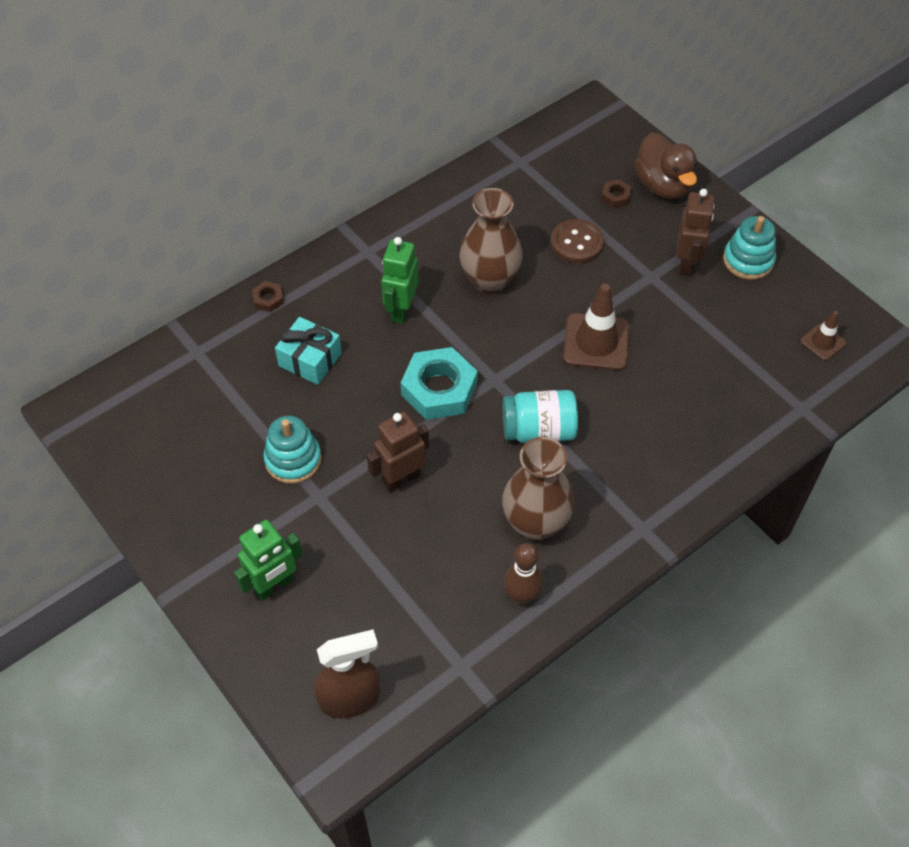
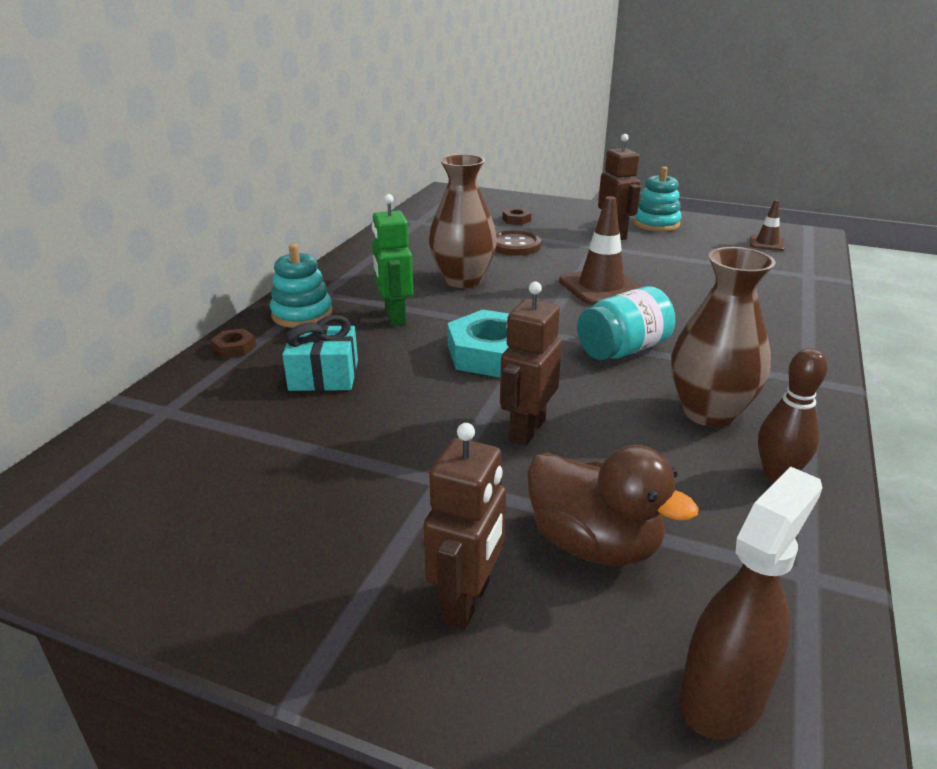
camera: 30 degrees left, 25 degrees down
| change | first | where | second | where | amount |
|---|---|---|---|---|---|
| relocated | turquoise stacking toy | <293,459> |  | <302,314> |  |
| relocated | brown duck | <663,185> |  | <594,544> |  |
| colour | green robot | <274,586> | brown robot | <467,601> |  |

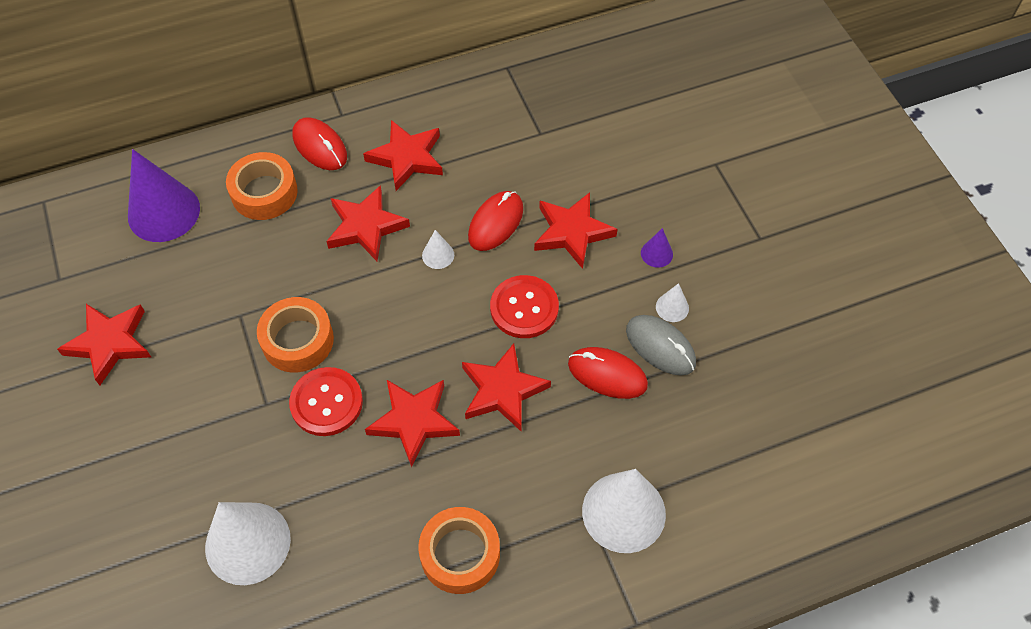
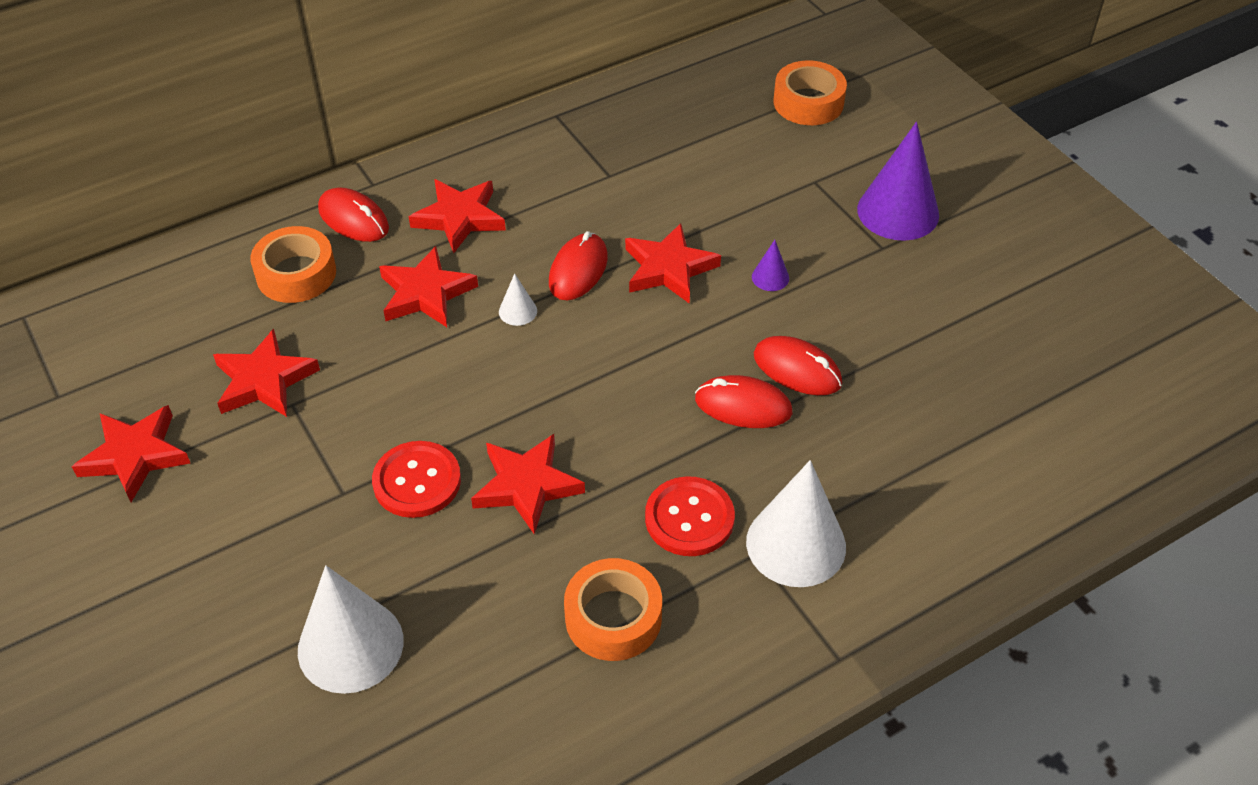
camera: 10 degrees left, 10 degrees down
| change | first | where | second | where | amount |
|---|---|---|---|---|---|
| missing | white cone | <672,307> |  |  |  |
| relocated | purple cone | <164,212> |  | <898,212> |  |
| relocated | orange tape | <297,340> |  | <808,102> |  |
| relocated | red star | <502,390> |  | <264,380> |  |
| relocated | red button | <524,308> |  | <689,518> |  |
| colour | grey mouse | <660,347> | red mouse | <797,369> |  |

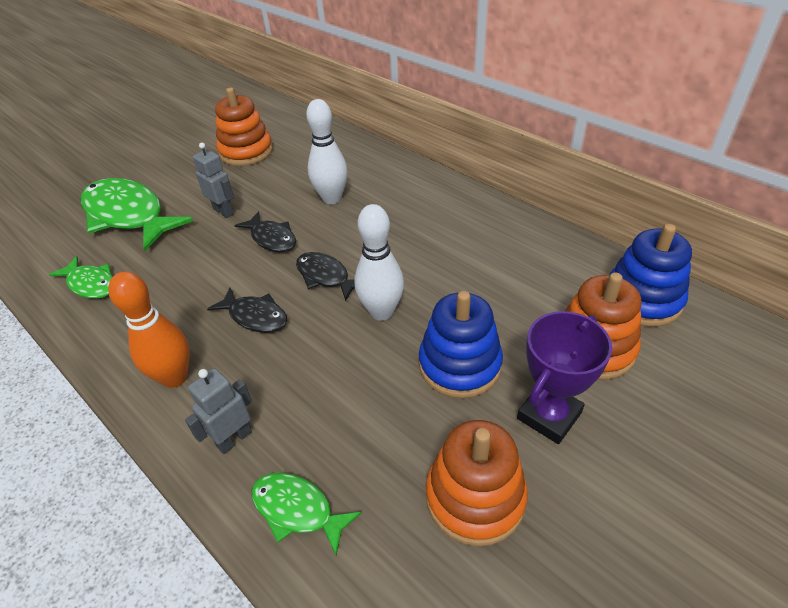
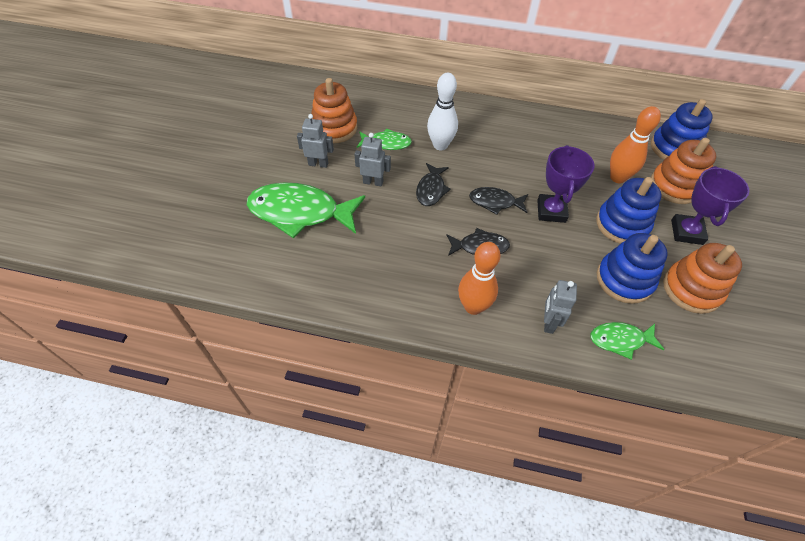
camera: 35 degrees left, 10 degrees up
| change | first | where | second | where | amount |
|---|---|---|---|---|---|
| appeared |  |  | grey robot | <318,164> |  |
| appeared |  |  | blue stacking toy | <624,279> |  |
| appeared |  |  | orange bowling pin | <617,177> |  |
| relocated | green fish | <91,284> |  | <386,143> |  |
| exchanged | white bowling pin | <381,312> | purple trophy | <551,211> |  |
| spun | black fish | <271,238> |  | <431,189> | 90 degrees clockwise |

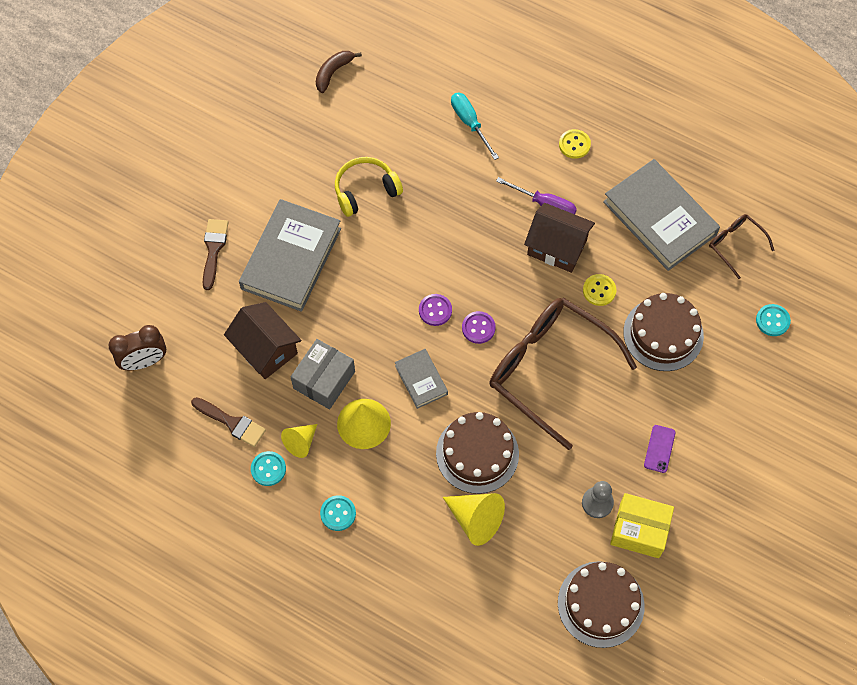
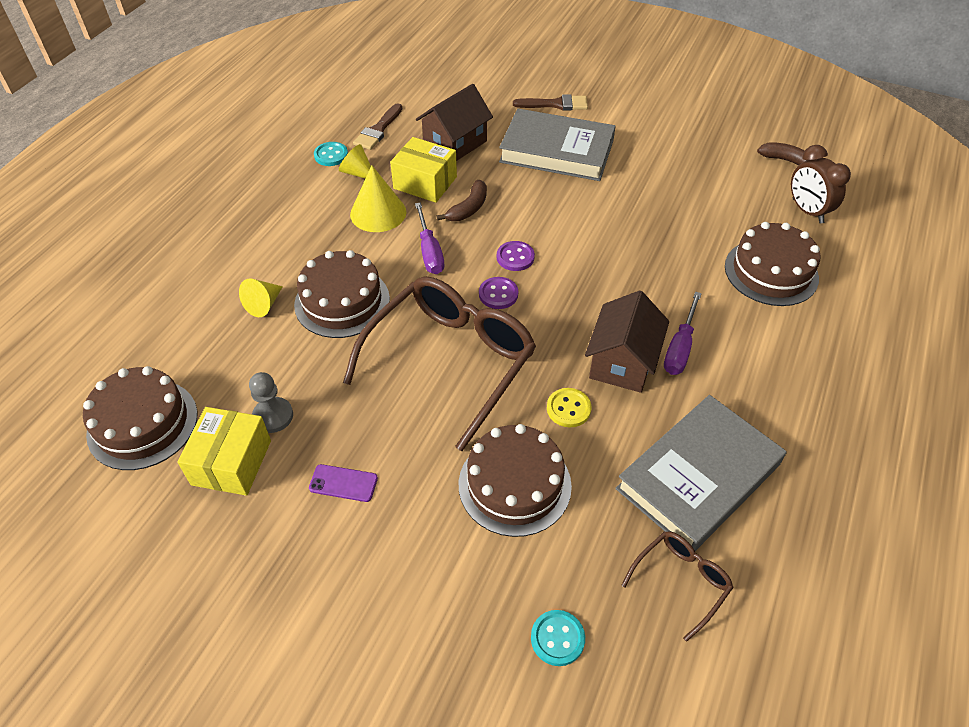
camera: 85 degrees right, 15 degrees down
| change | first | where | second | where | amount |
|---|---|---|---|---|---|
| missing | turquoise button | <338,513> |  |  |  |
| missing | yellow headphones | <365,190> |  |  |  |
| missing | yellow button | <574,144> |  |  |  |
| appeared |  |  | brown banana | <468,208> |  |
| relocated | brown clock | <144,361> |  | <807,211> |  |
| exchanged | grey book | <421,380> | purple screwdriver | <429,251> |  |
| exchanged | turquoise screwdriver | <470,123> | brown cake | <771,272> |  |
| colour | grey box | <324,380> | yellow box | <425,182> |  |
| size | yellow cone | <476,519> |  | <264,304> | x0.64 |

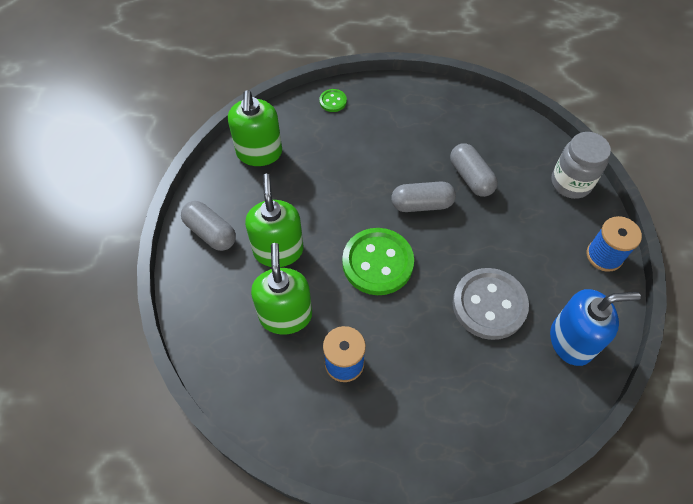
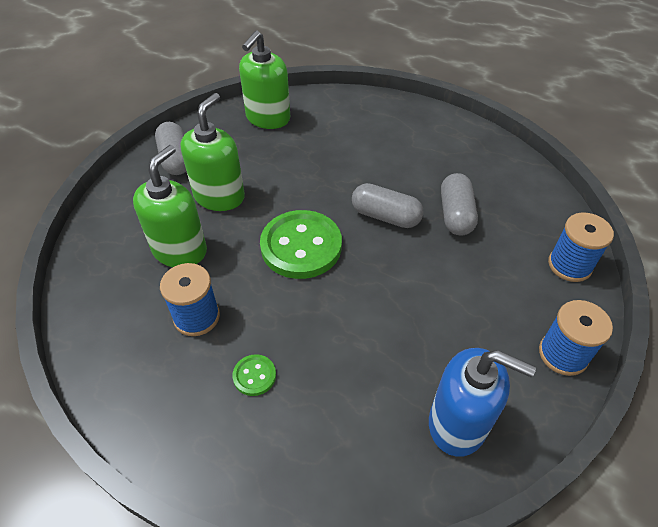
camera: 30 degrees right, 10 degrees down
| change | first | where | second | where | amount |
|---|---|---|---|---|---|
| missing | grey button | <489,305> |  |  |  |
| relocated | green button | <333,101> |  | <254,376> |  |
| exchanged | grey jar | <571,183> | blue spool | <569,265> |  |

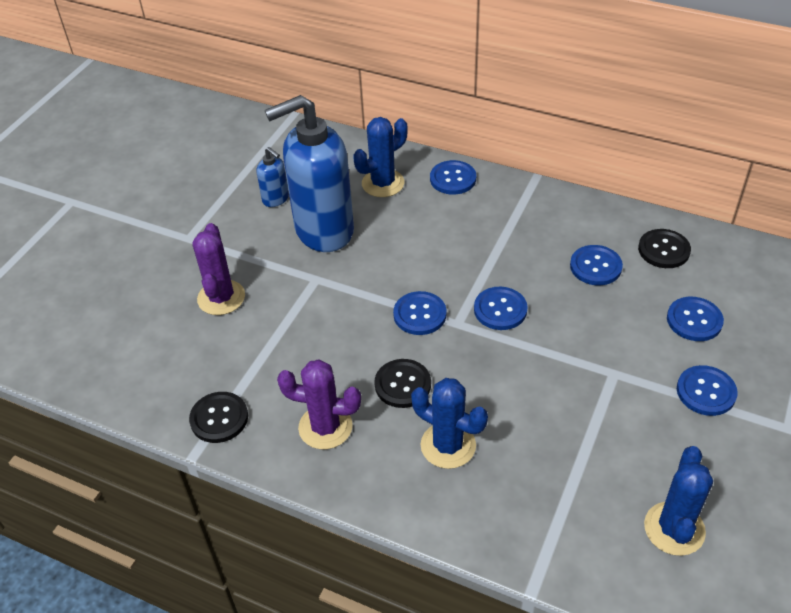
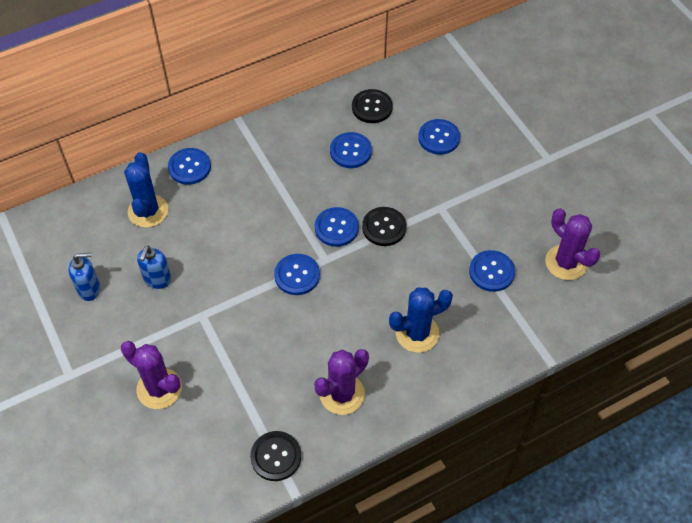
camera: 55 degrees left, 10 degrees up
| change | first | where | second | where | amount |
|---|---|---|---|---|---|
| relocated | black button | <402,384> |  | <384,227> |  |
| relocated | blue button | <706,392> |  | <491,272> |  |
| colour | blue cactus | <674,529> | purple cactus | <566,262> |  |
| size | blue soap dispenser | <323,230> |  | <157,280> | x0.42 |

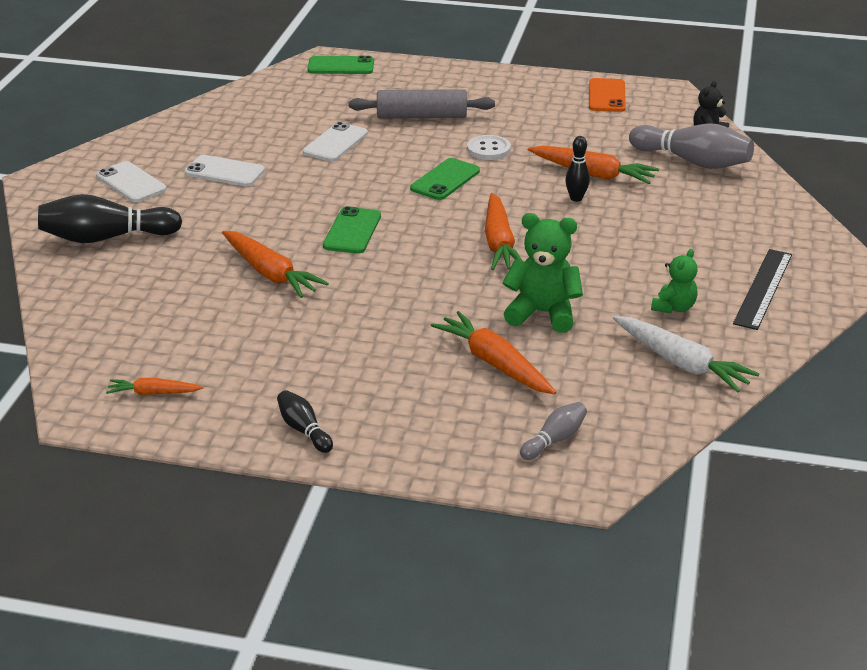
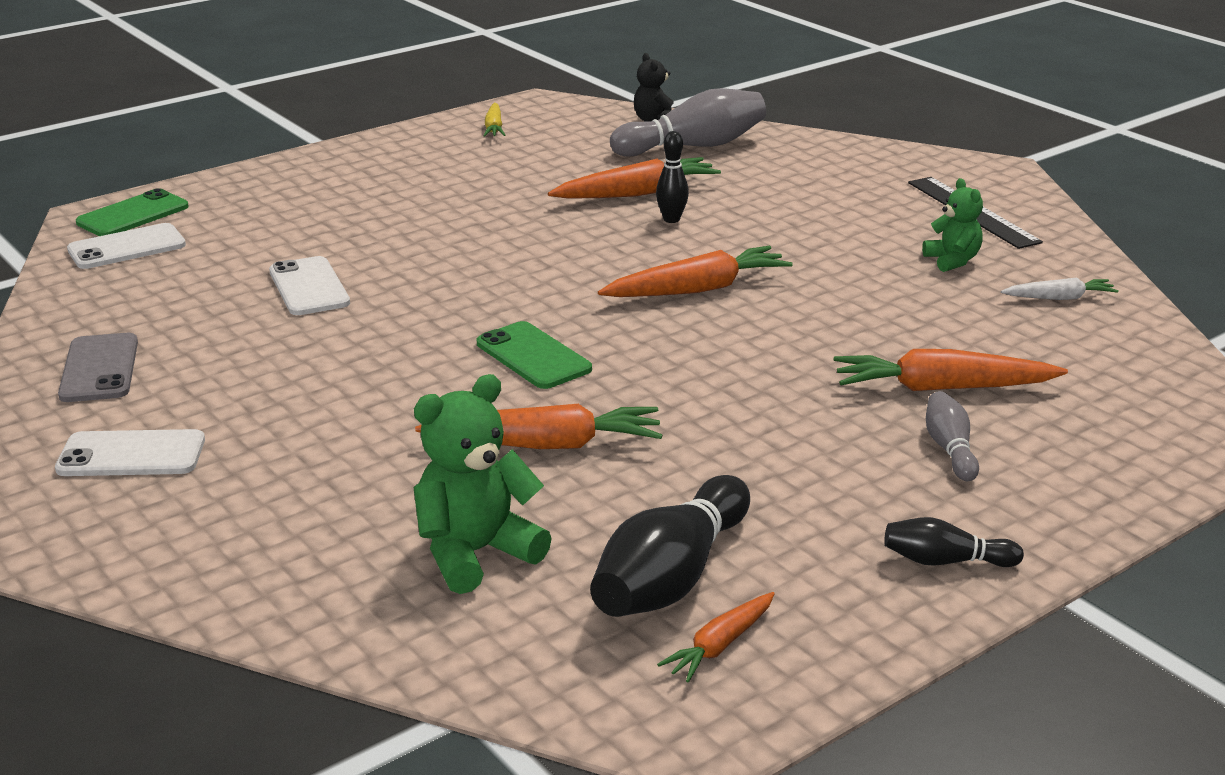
camera: 50 degrees left, 5 degrees down
| change | first | where | second | where | amount |
|---|---|---|---|---|---|
| missing | grey rolling pin | <421,116> |  |  |  |
| missing | green phone | <445,180> |  |  |  |
| missing | white button | <488,149> |  |  |  |
| appeared |  |  | grey phone | <99,369> |  |
| relocated | black bowling pin | <106,238> |  | <671,577> |  |
| relocated | white phone | <224,172> |  | <127,248> |  |
| relocated | green teddy bear | <542,313> |  | <475,553> |  |
| relocated | grey bowling pin | <554,440> |  | <949,449> |  |
| exchanged | orange phone | <607,96> | yellow carrot | <494,127> |  |
| spun | orange carrot | <499,243> |  | <697,289> | 60 degrees counterclockwise |
| size | white carrot | <681,363> |  | <1059,298> | x0.56 |

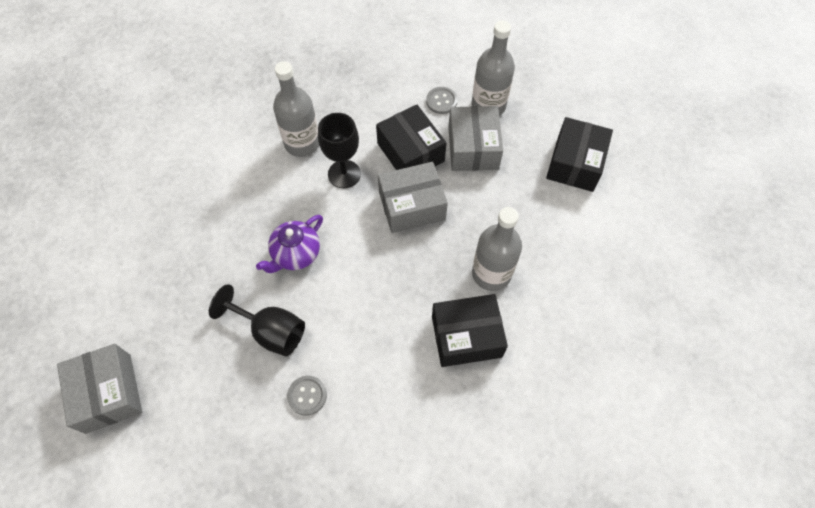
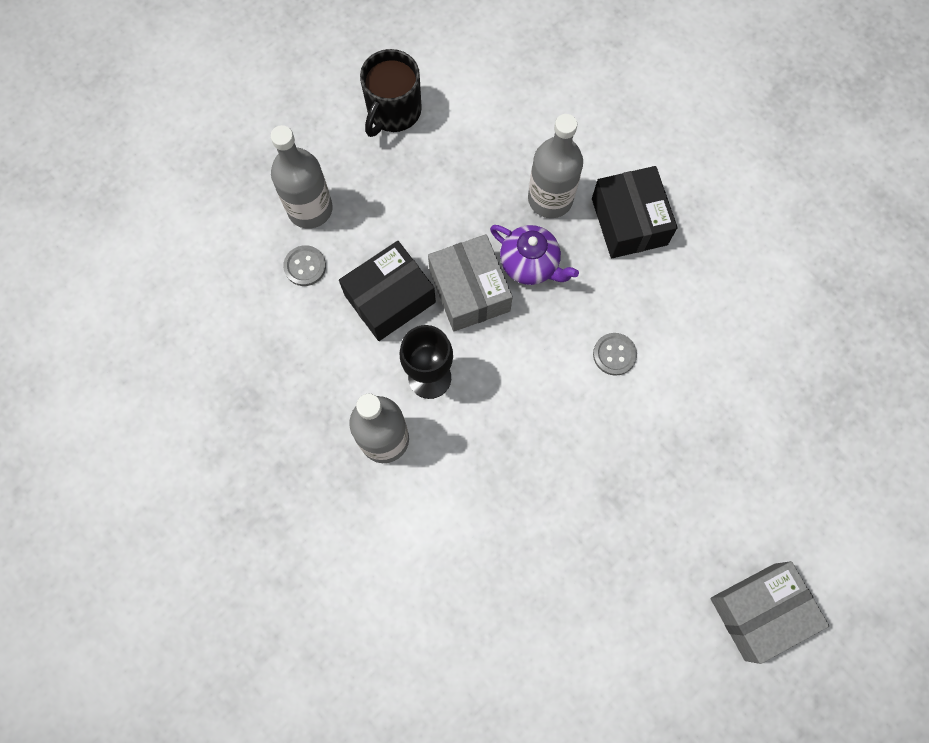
camera: 95 degrees left, 10 degrees up
| change | first | where | second | where | amount |
|---|---|---|---|---|---|
| missing | black goblet | <270,331> |  |  |  |
| missing | grey box | <473,148> |  |  |  |
| relocated | purple teapot | <295,254> |  | <530,264> |  |
| relocated | grey button | <307,395> |  | <614,354> |  |
| exchanged | black box | <575,163> | black mug | <393,111> |  |

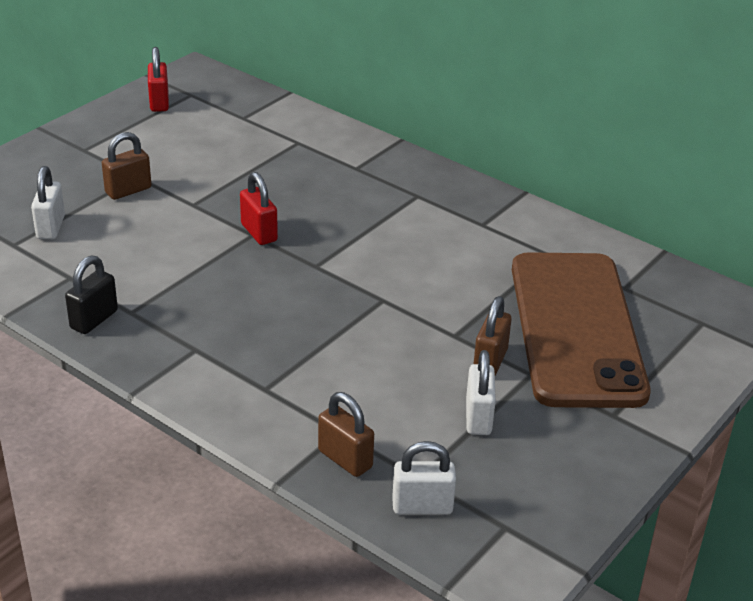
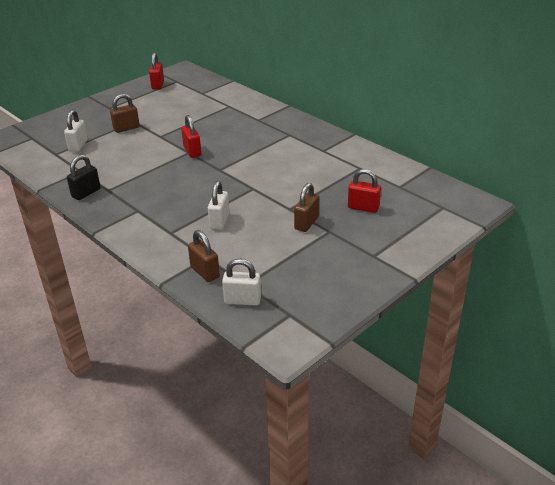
camera: 10 degrees right, 0 degrees up
| change | first | where | second | where | amount |
|---|---|---|---|---|---|
| relocated | white padlock | <478,417> |  | <219,221> |  |
| exchanged | brown phone | <575,329> | red padlock | <363,208> |  |

